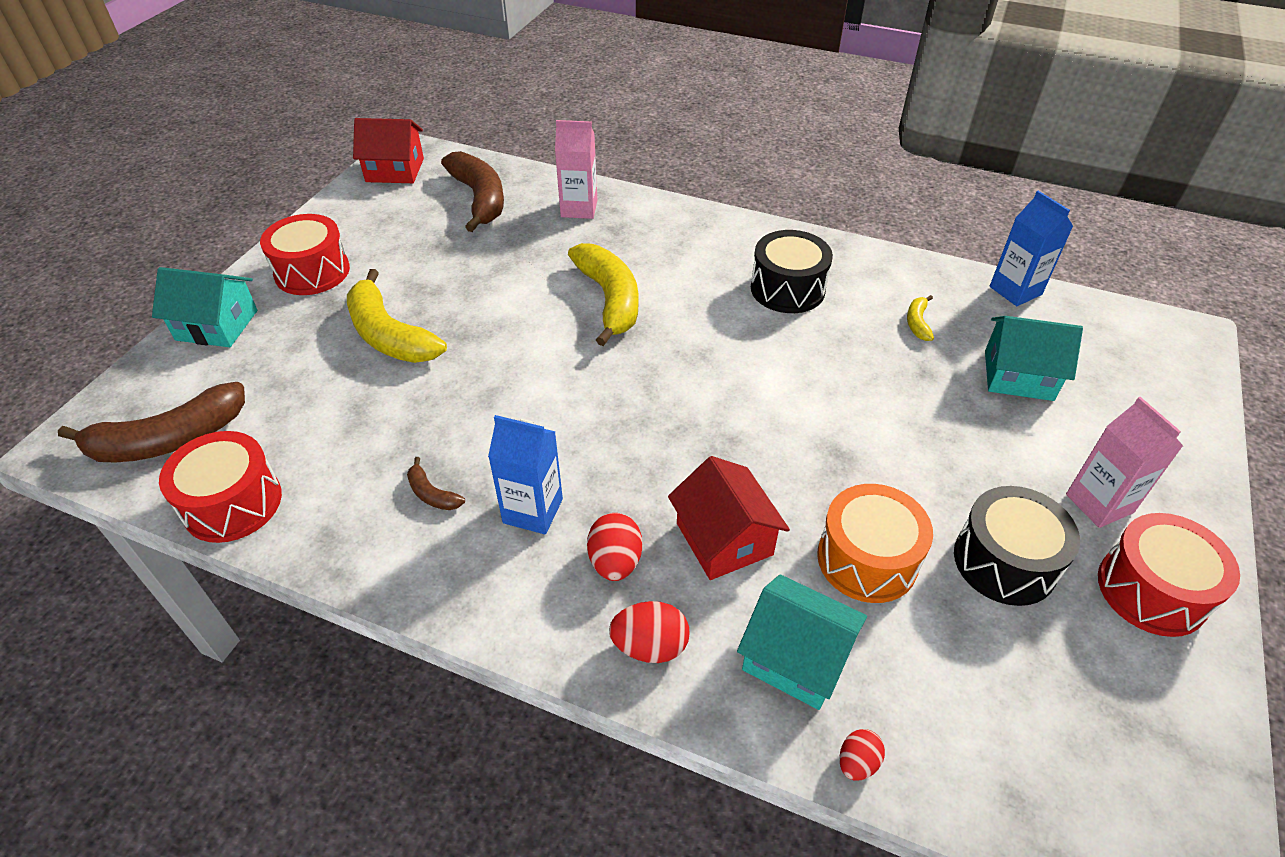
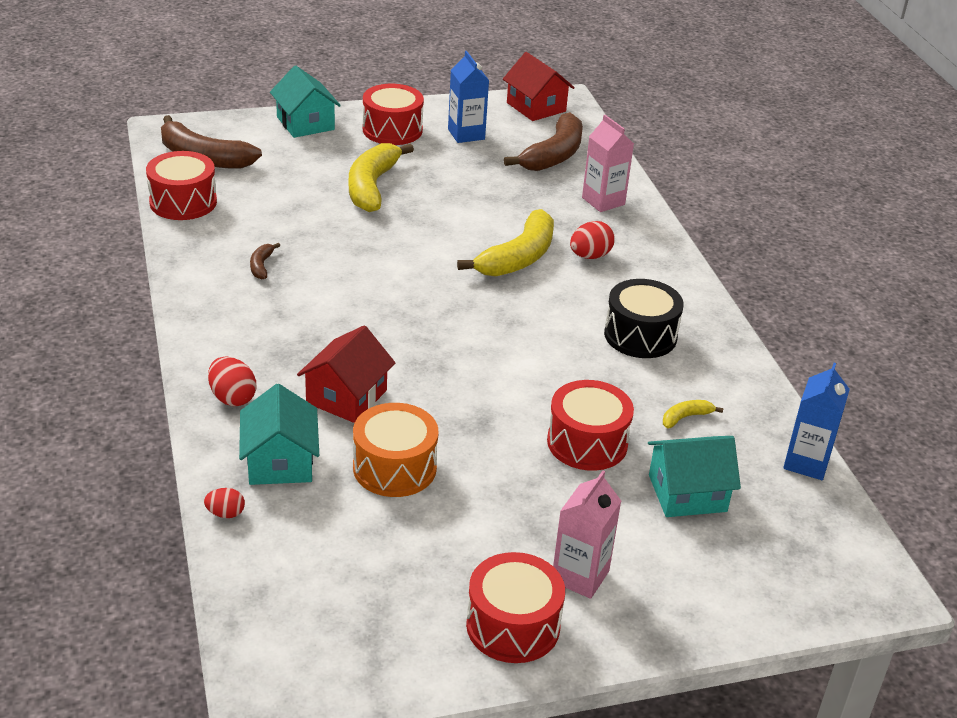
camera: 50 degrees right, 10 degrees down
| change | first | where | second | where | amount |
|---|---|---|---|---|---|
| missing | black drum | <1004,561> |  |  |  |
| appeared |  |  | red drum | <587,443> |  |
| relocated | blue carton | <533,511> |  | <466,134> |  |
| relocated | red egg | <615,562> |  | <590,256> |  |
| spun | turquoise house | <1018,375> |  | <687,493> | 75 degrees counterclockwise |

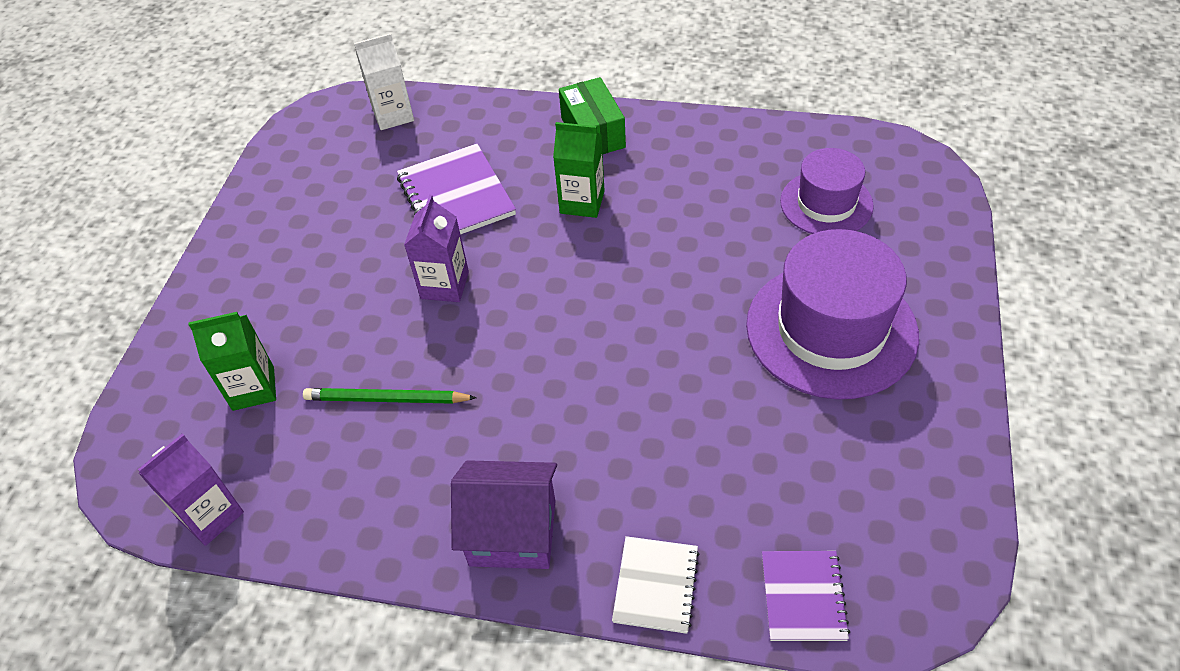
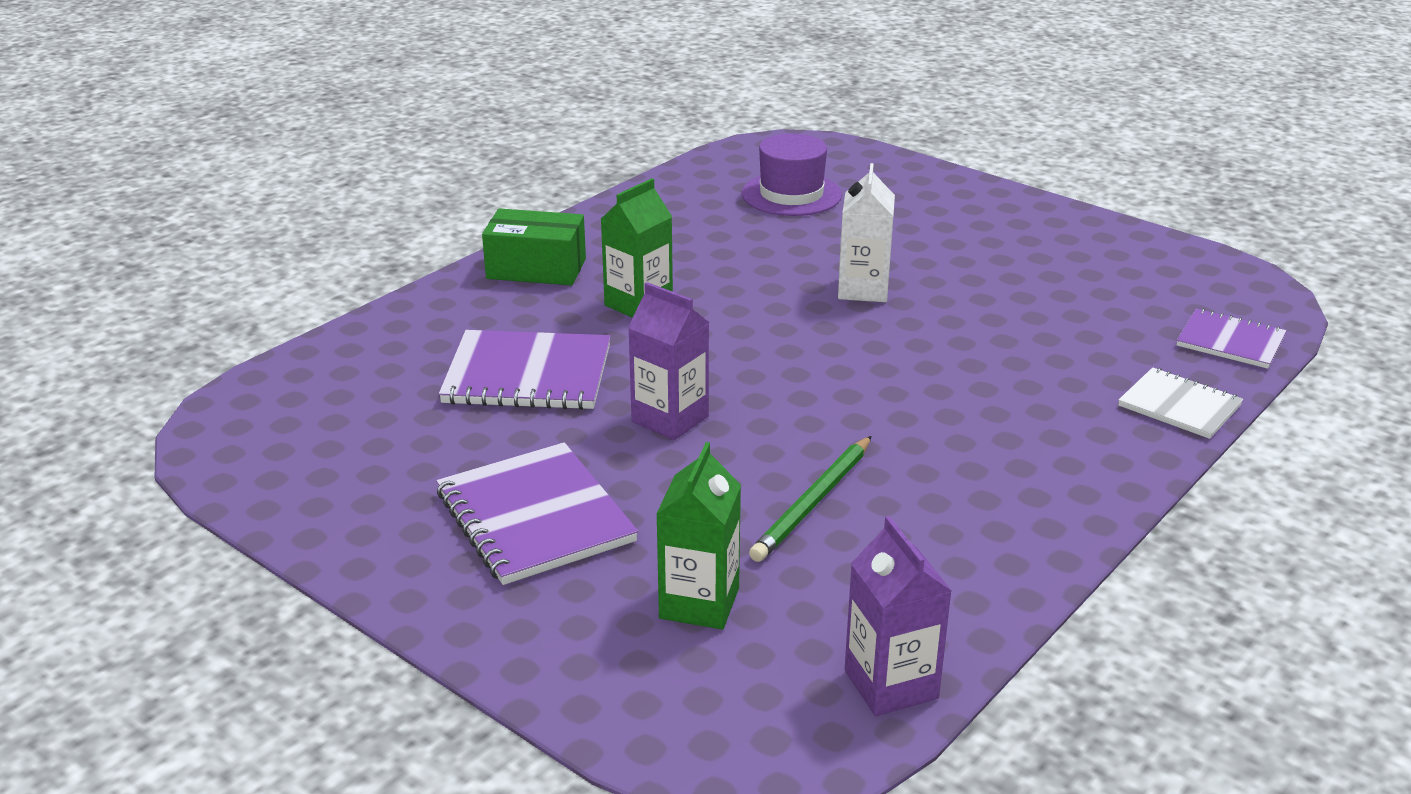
camera: 65 degrees left, 20 degrees down
| change | first | where | second | where | amount |
|---|---|---|---|---|---|
| missing | purple house | <512,532> |  |  |  |
| missing | purple hat | <831,329> |  |  |  |
| appeared |  |  | purple notebook | <535,517> |  |
| relocated | white carton | <393,115> |  | <863,289> |  |

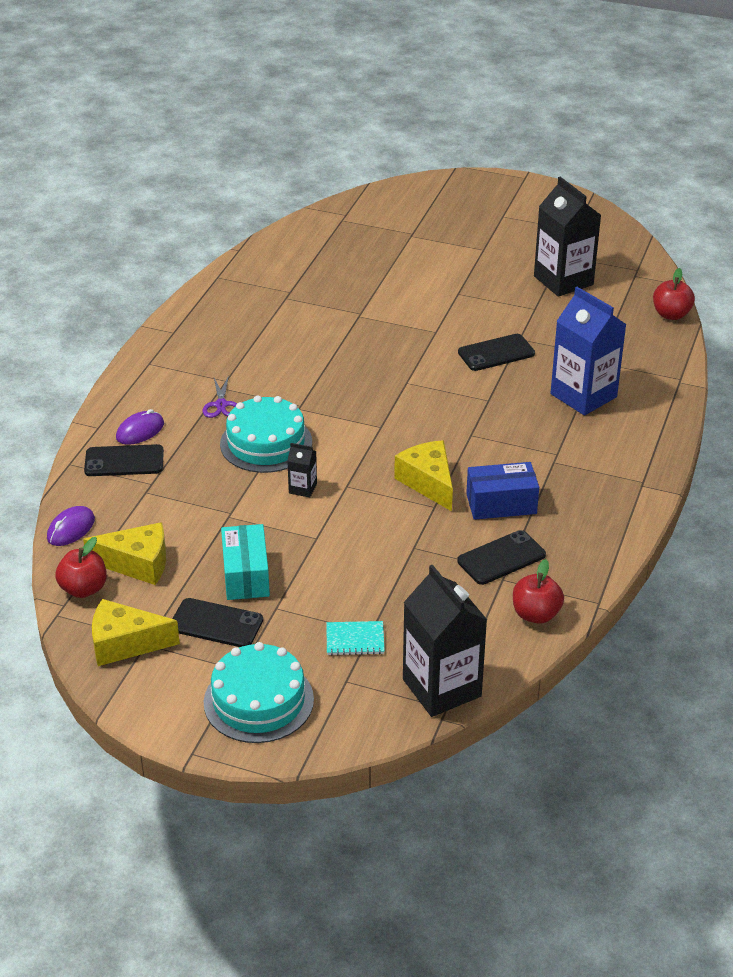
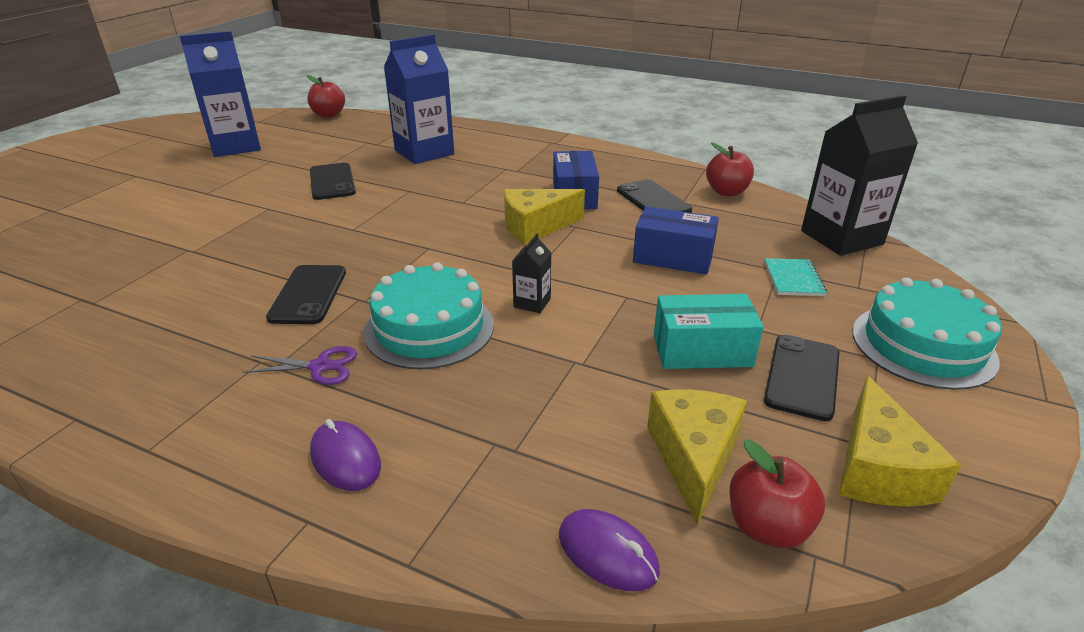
camera: 85 degrees left, 5 degrees down
| change | first | where | second | where | amount |
|---|---|---|---|---|---|
| appeared |  |  | blue box | <673,257> |  |
| relocated | black phone | <124,461> |  | <308,295> |  |
| colour | black carton | <563,280> | blue carton | <236,146> |  |

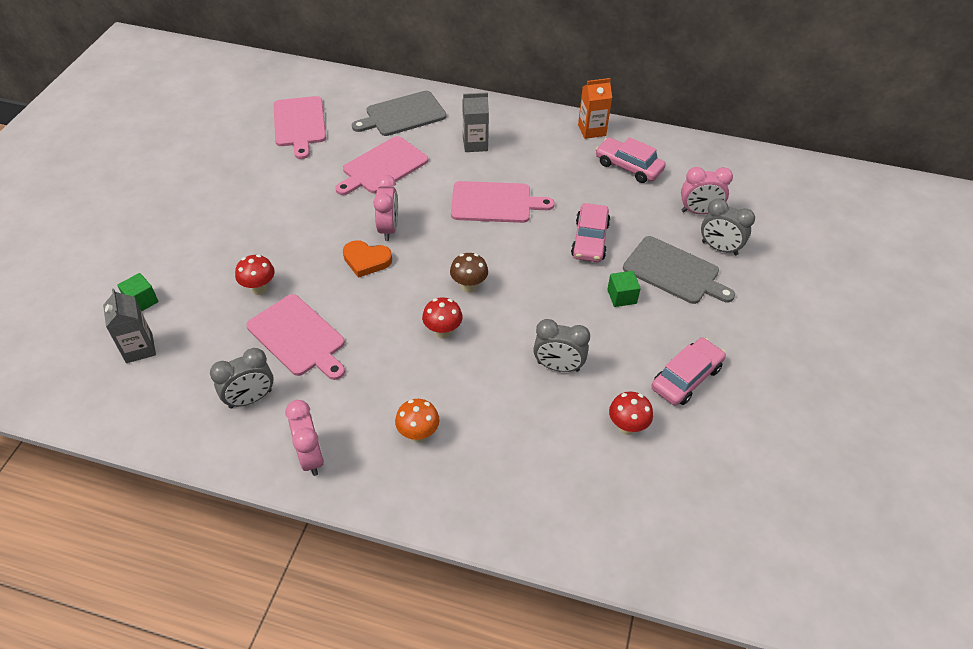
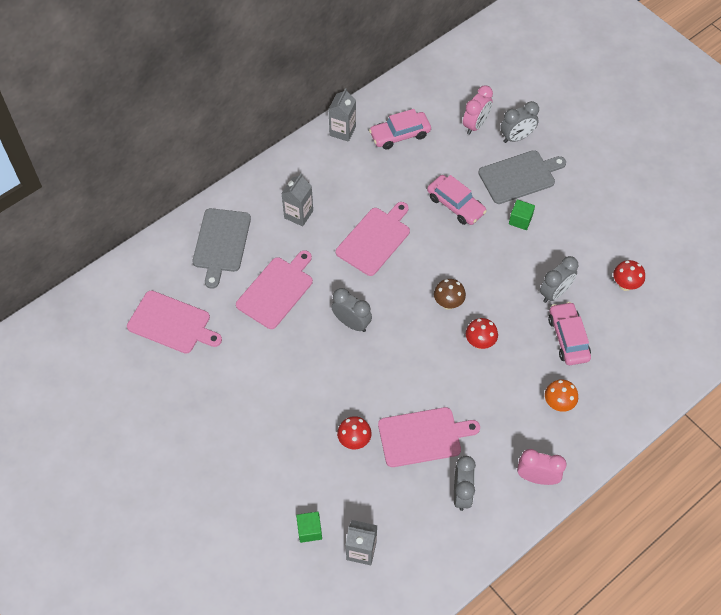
camera: 55 degrees left, 10 degrees up
| change | first | where | second | where | amount |
|---|---|---|---|---|---|
| missing | orange heart | <366,260> |  |  |  |
| relocated | pink car | <686,378> |  | <568,338> |  |
| colour | pink clock | <388,229> | grey clock | <351,323> |  |
| colour | orange carton | <591,130> | grey carton | <342,131> |  |
| spun | pink cutting board | <383,167> |  | <276,290> | 135 degrees counterclockwise |

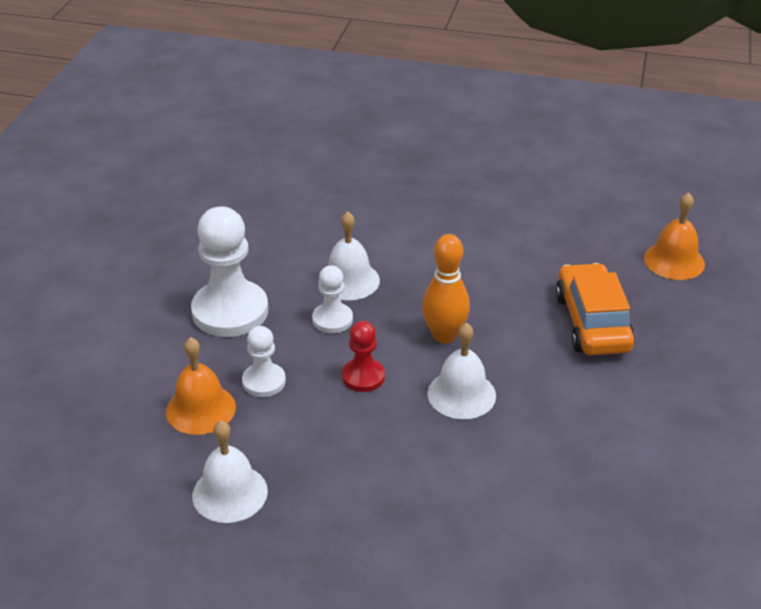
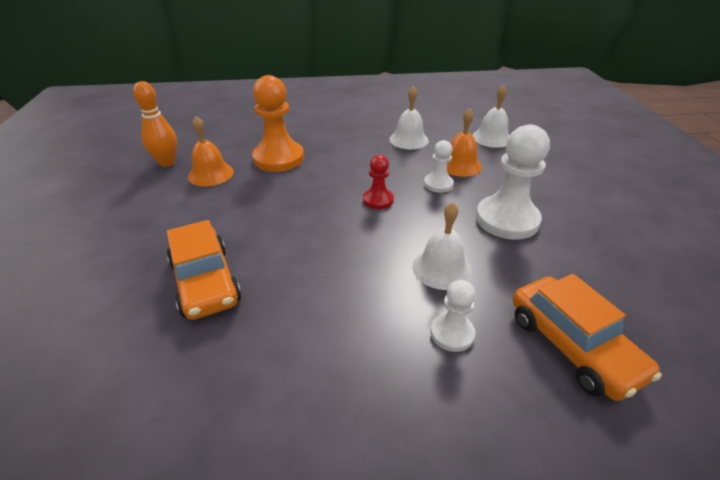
camera: 160 degrees right, 0 degrees up
| change | first | where | second | where | amount |
|---|---|---|---|---|---|
| appeared |  |  | orange pawn | <278,158> |  |
| appeared |  |  | orange car | <572,345> |  |
| relocated | white pawn | <332,320> |  | <452,333> |  |
| relocated | orange bowling pin | <444,335> |  | <167,162> |  |
| relocated | white bell | <461,394> |  | <491,138> |  |
| relocated | orange bell | <674,261> |  | <211,174> |  |

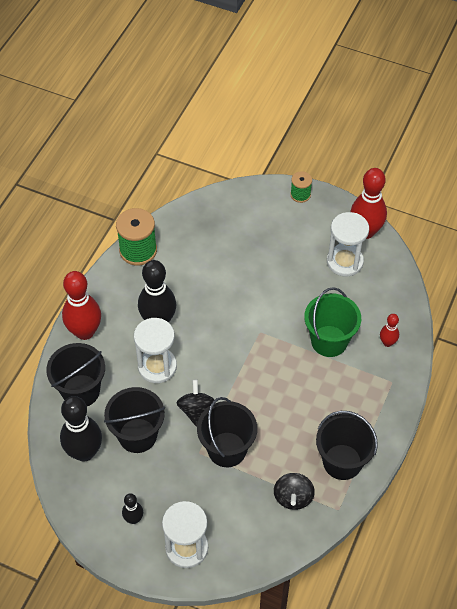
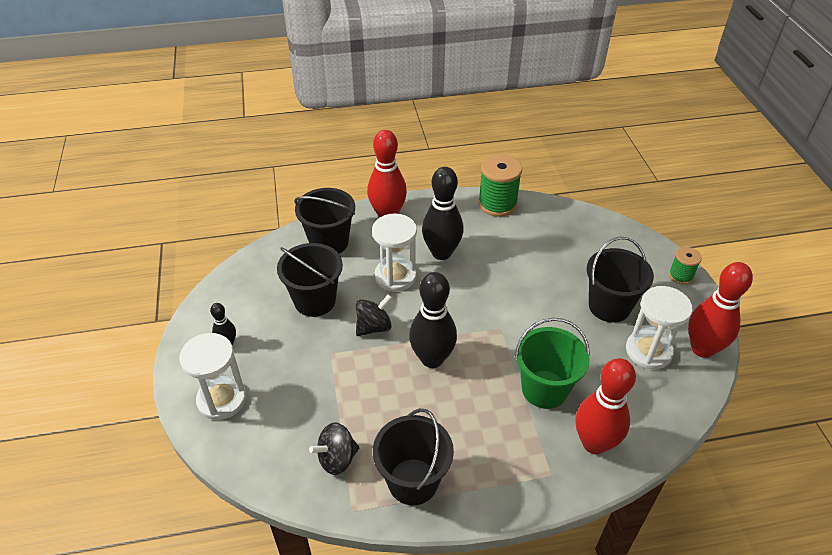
camera: 55 degrees right, 10 degrees down
| change | first | where | second | where | amount |
|---|---|---|---|---|---|
| relocated | black bowling pin | <84,452> |  | <432,359> |  |
| relocated | black bucket | <227,449> |  | <609,306> |  |
| size | red bowling pin | <387,342> |  | <594,443> | x2.00 |

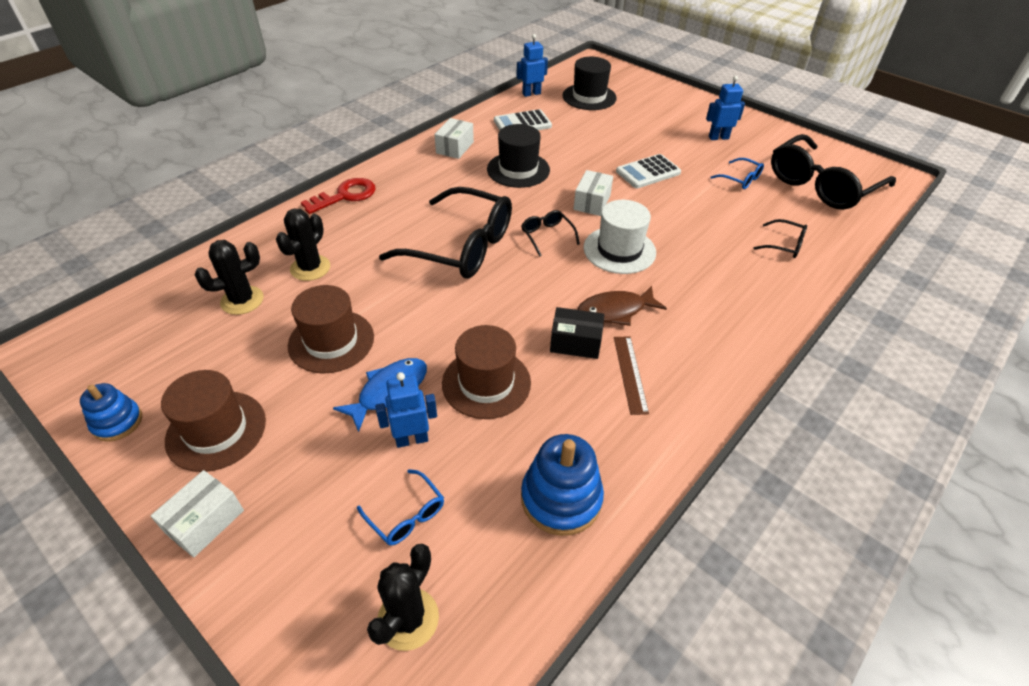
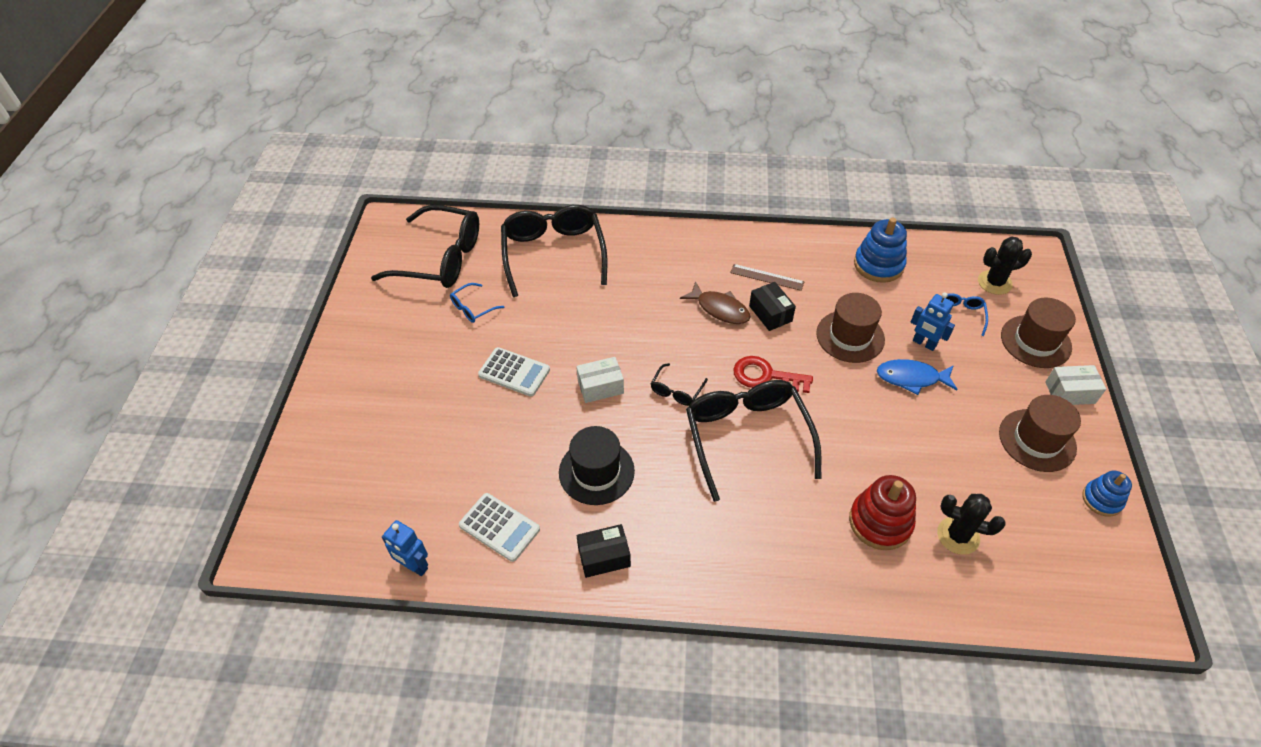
camera: 125 degrees left, 5 degrees up
| change | first | where | second | where | amount |
|---|---|---|---|---|---|
| missing | black hat | <589,97> |  |  |  |
| missing | white hat | <619,250> |  |  |  |
| missing | blue robot | <718,138> |  |  |  |
| relocated | brown hat | <331,341> |  | <1035,341> |  |
| relocated | red key | <345,196> |  | <766,376> |  |
| exchanged | black cactus | <310,268> | red stacking toy | <880,522> |  |
| colour | white box | <455,147> | black box | <604,557> |  |
| spun | brown ruler | <630,374> |  | <767,277> | 60 degrees clockwise |
| spun | blue glasses | <740,179> |  | <473,308> | 135 degrees counterclockwise |
| size | black glasses | <784,245> |  | <553,254> | x2.32 |

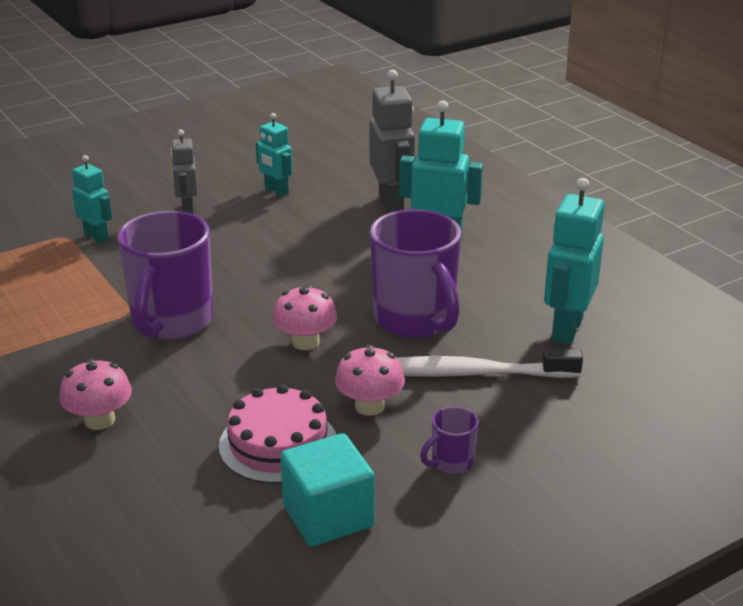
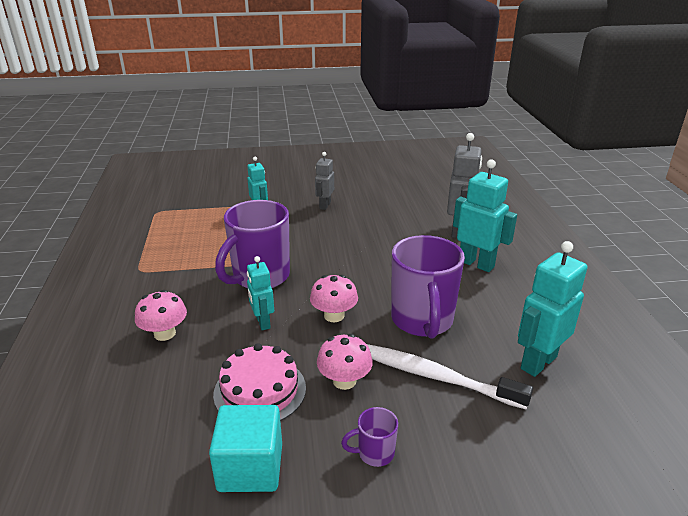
camera: 25 degrees right, 0 degrees up
| change | first | where | second | where | amount |
|---|---|---|---|---|---|
| relocated | turquoise robot | <276,191> |  | <262,322> |  |

